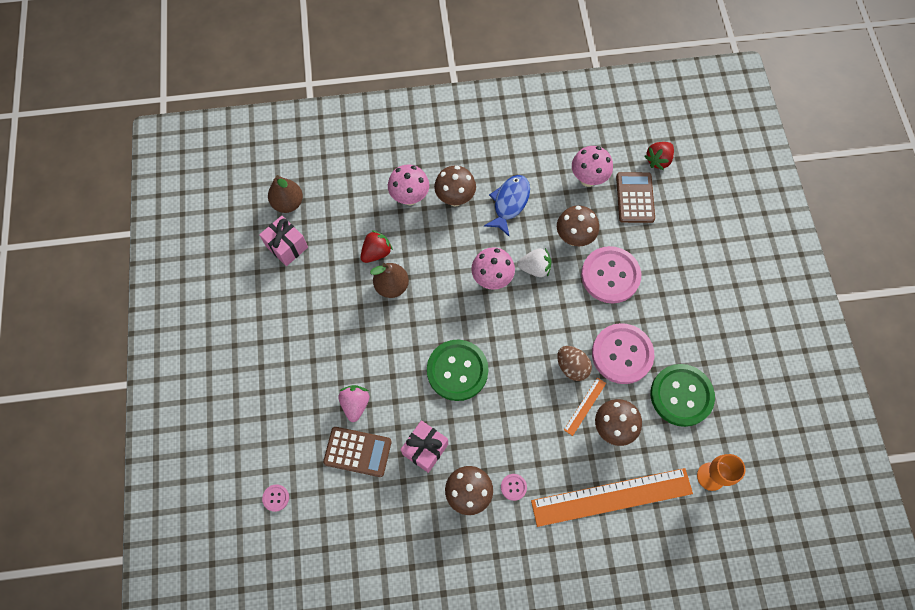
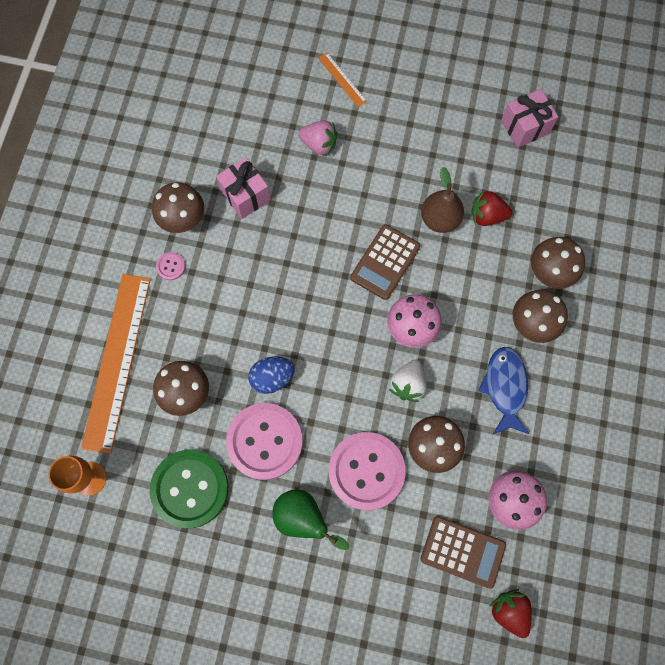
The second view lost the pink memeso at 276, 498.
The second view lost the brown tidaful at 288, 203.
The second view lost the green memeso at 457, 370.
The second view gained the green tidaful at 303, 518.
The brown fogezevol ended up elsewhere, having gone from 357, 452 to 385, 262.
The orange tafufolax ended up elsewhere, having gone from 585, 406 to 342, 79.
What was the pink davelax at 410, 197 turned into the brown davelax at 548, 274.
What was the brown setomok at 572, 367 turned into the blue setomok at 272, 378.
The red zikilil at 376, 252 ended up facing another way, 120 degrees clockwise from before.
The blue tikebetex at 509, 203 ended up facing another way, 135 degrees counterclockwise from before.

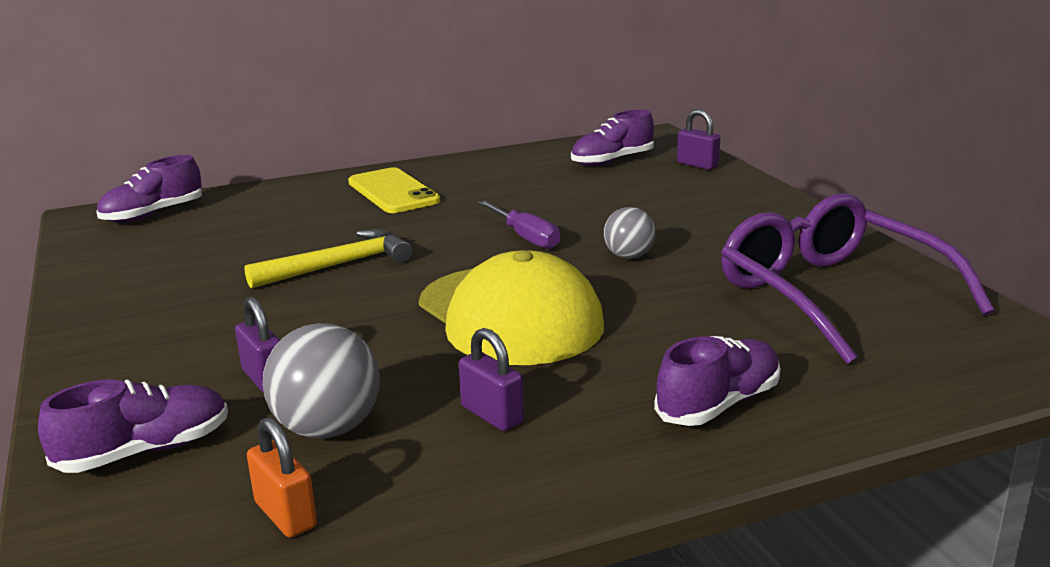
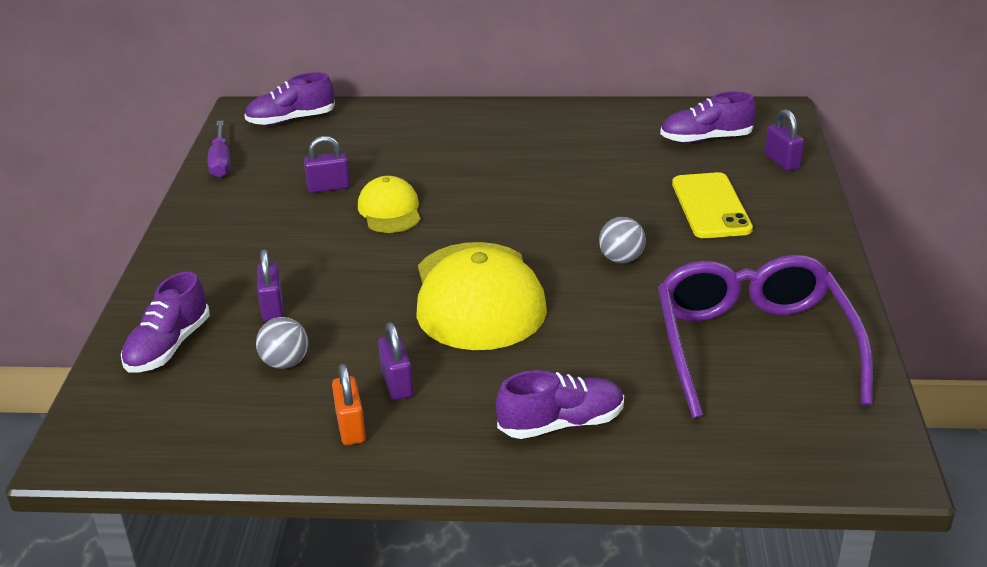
The second view gained the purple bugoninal at 329, 187.
The orange bugoninal ended up elsewhere, having gone from 285, 515 to 351, 427.
The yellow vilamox ended up elsewhere, having gone from 393, 192 to 710, 206.
The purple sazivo ended up elsewhere, having gone from 526, 237 to 221, 162.
Where the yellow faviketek stood at 338, 265, the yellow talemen came to stand at 390, 210.
The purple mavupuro at 145, 451 ended up facing another way, 120 degrees clockwise from before.
The size of the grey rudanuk at 328, 429 changed by a factor of 0.63.

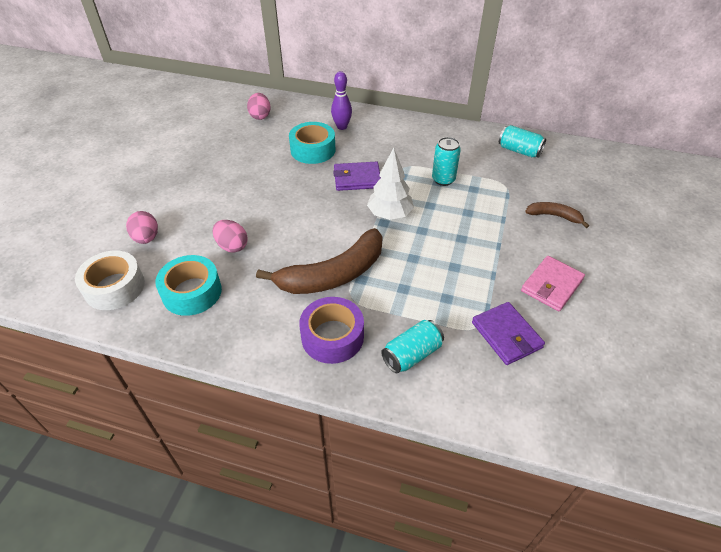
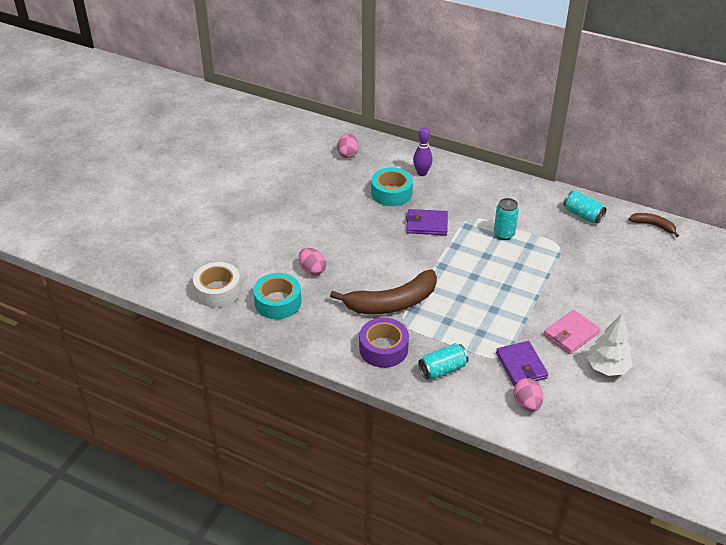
The pink setomok ended up elsewhere, having gone from 146, 238 to 527, 404.
The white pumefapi ended up elsewhere, having gone from 390, 215 to 607, 368.
The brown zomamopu ended up elsewhere, having gone from 554, 216 to 653, 225.

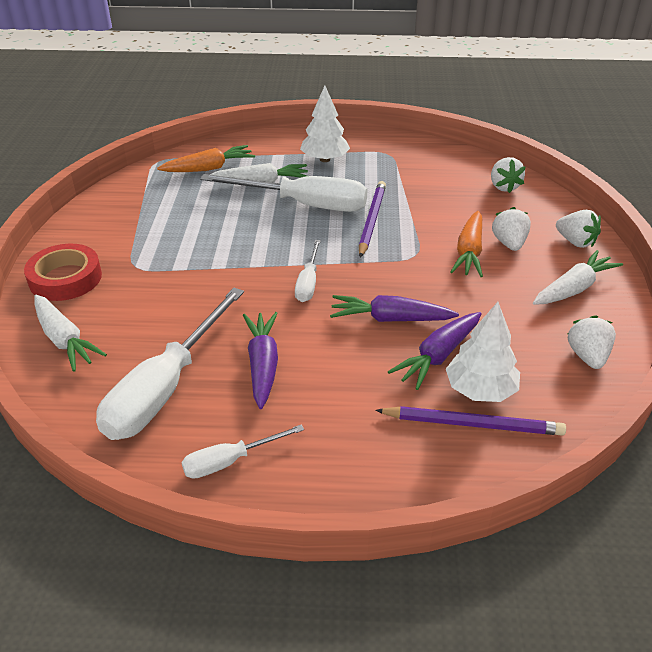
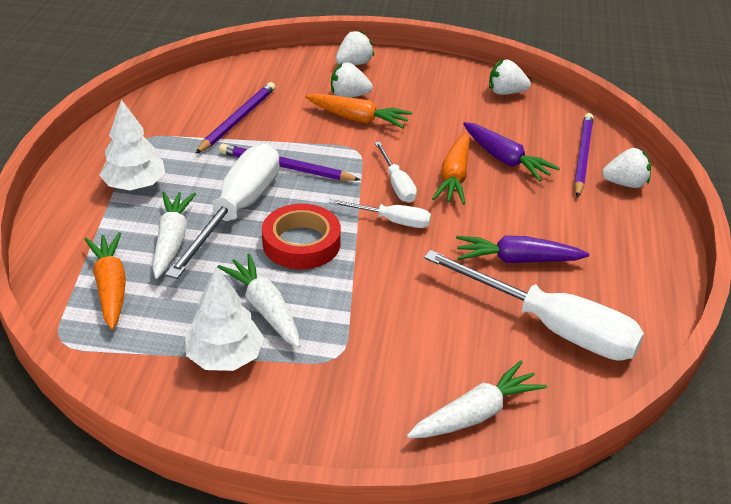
The second view gained the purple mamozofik at 237, 120.
The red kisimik ended up elsewhere, having gone from 65, 278 to 301, 243.
The white sazivo ended up elsewhere, having gone from 230, 461 to 397, 184.
The white pumefapi ended up elsewhere, having gone from 480, 390 to 225, 357.
The white zikilil ended up elsewhere, having gone from 503, 187 to 625, 183.
The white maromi ended up elsewhere, having gone from 574, 288 to 265, 308.
What was the purple maromi at 390, 319 turned into the orange maromi at 454, 177.

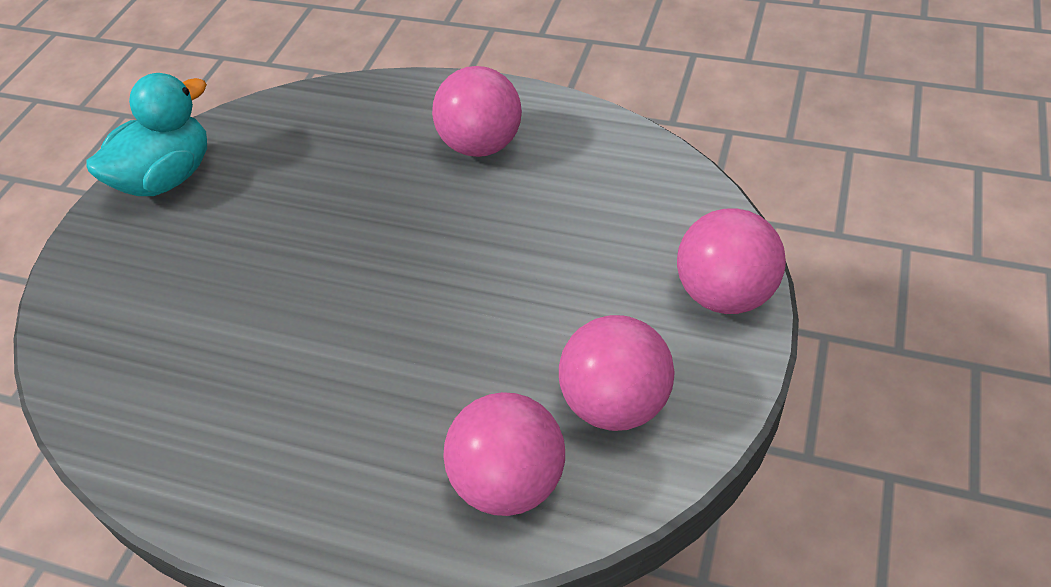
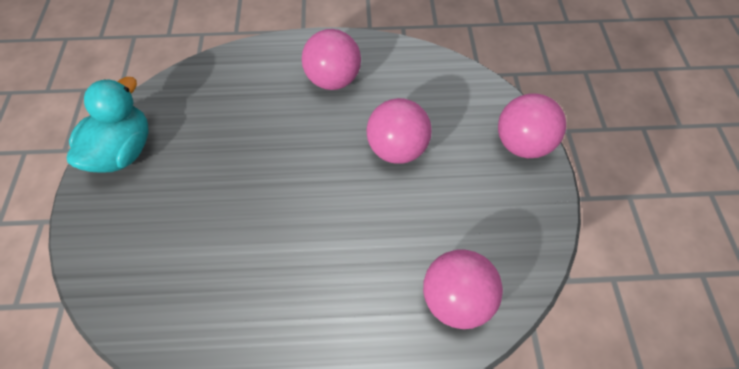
The pink rudanuk ended up elsewhere, having gone from 615, 403 to 397, 149.

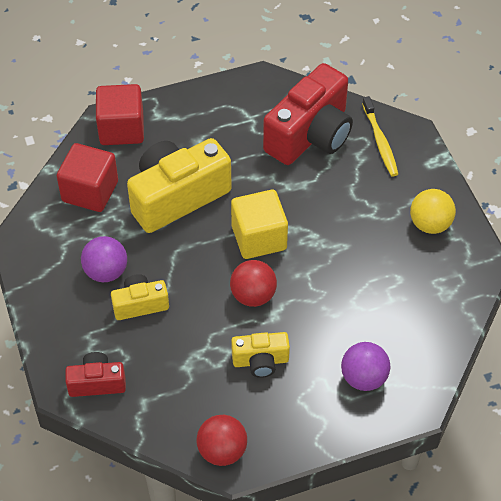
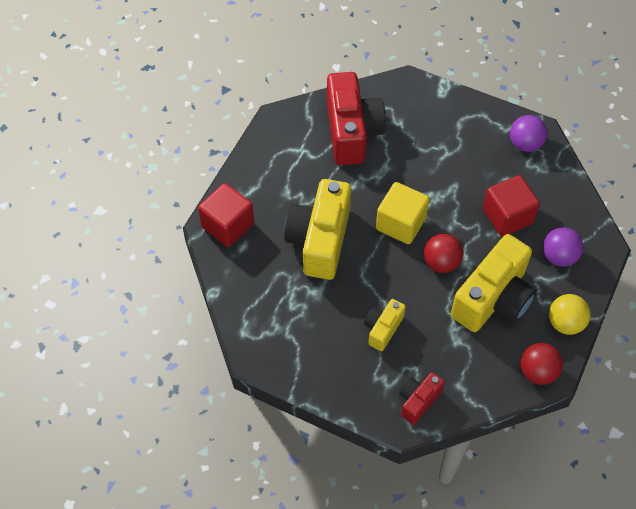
The second view lost the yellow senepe at 380, 141.
The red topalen ended up elsewhere, having gone from 90, 191 to 507, 216.
The purple rudanuk ended up elsewhere, having gone from 106, 272 to 525, 144.
The yellow rudanuk ended up elsewhere, having gone from 430, 224 to 565, 323.
The size of the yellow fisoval at 260, 361 changed by a factor of 1.96.

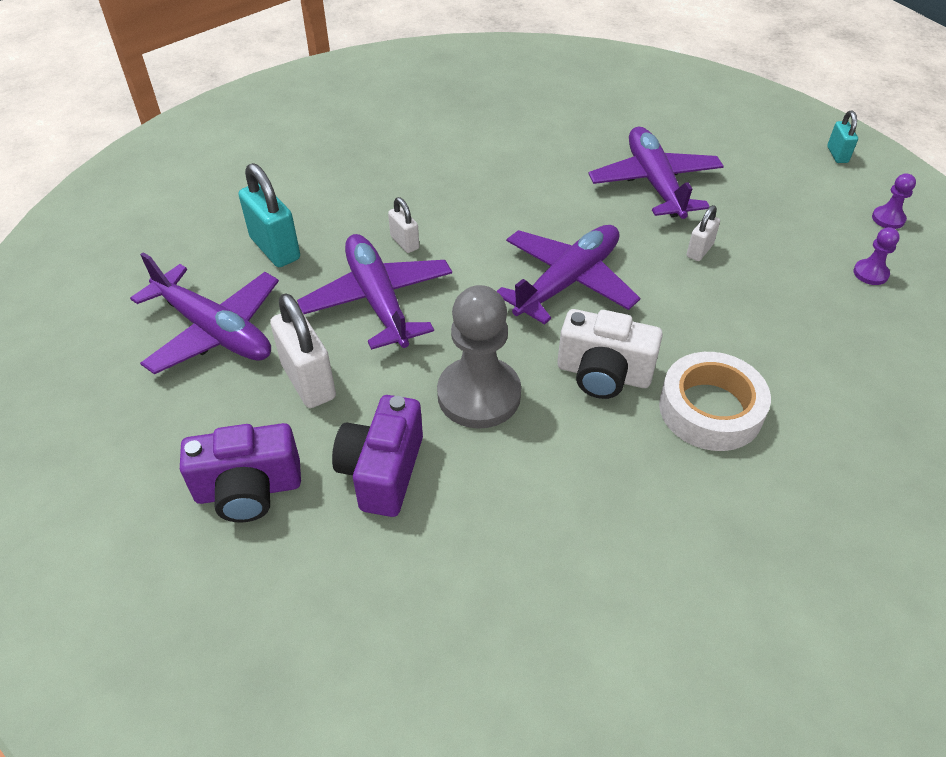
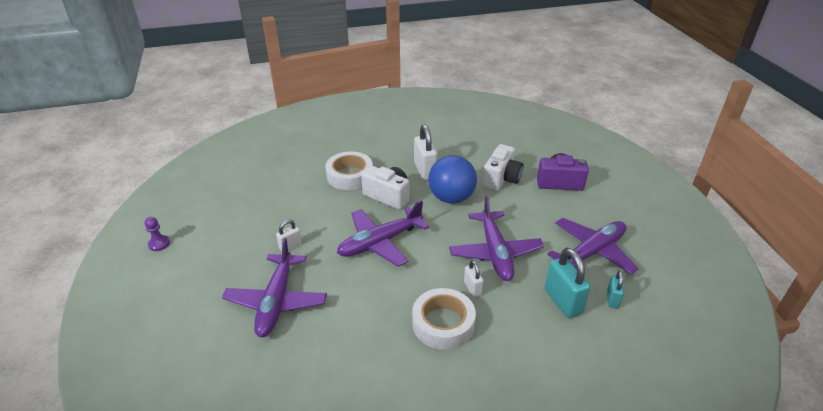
The second view lost the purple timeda at 870, 273.
The second view gained the white kisimik at 443, 323.
The white bugoninal ended up elsewhere, having gone from 308, 381 to 425, 171.
The turquoise bugoninal ended up elsewhere, having gone from 837, 155 to 612, 299.
Where the grey timeda stood at 479, 395, the blue rudanuk came to stand at 451, 198.
What was the purple fisoval at 382, 471 turned into the white fisoval at 501, 179.
The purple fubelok at 214, 331 ended up facing another way, 90 degrees clockwise from before.

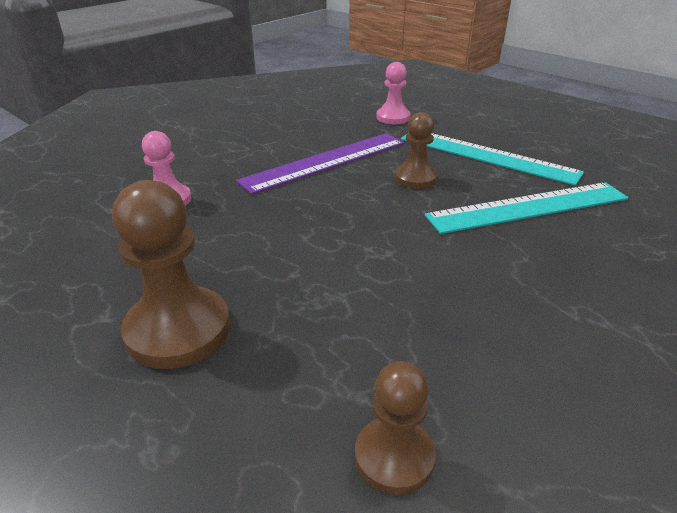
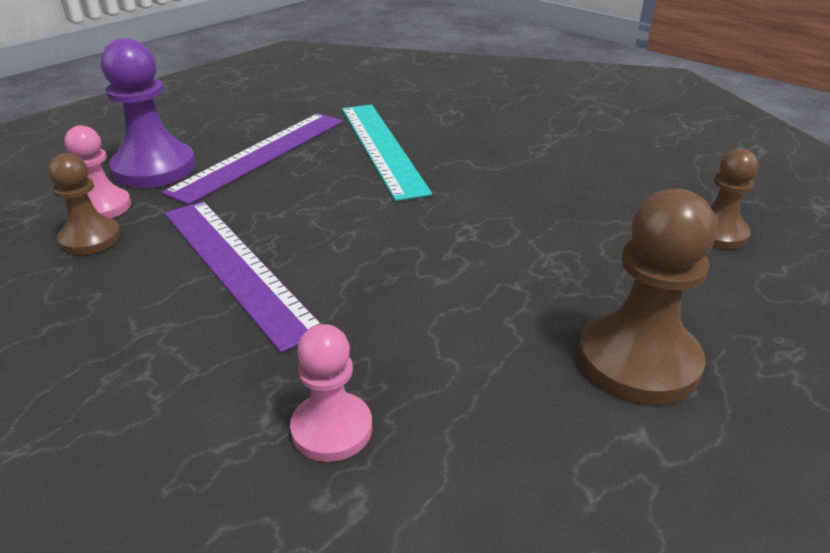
The second view gained the purple timeda at 154, 168.
The brown timeda ended up elsewhere, having gone from 415, 178 to 90, 239.
What was the turquoise tafufolax at 486, 155 turned into the purple tafufolax at 260, 154.

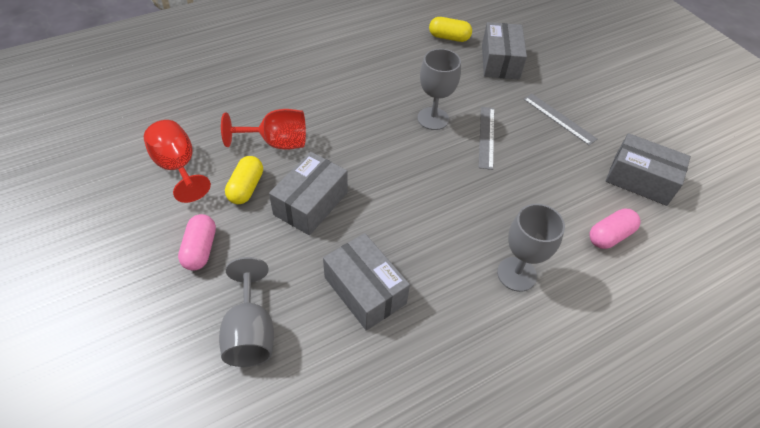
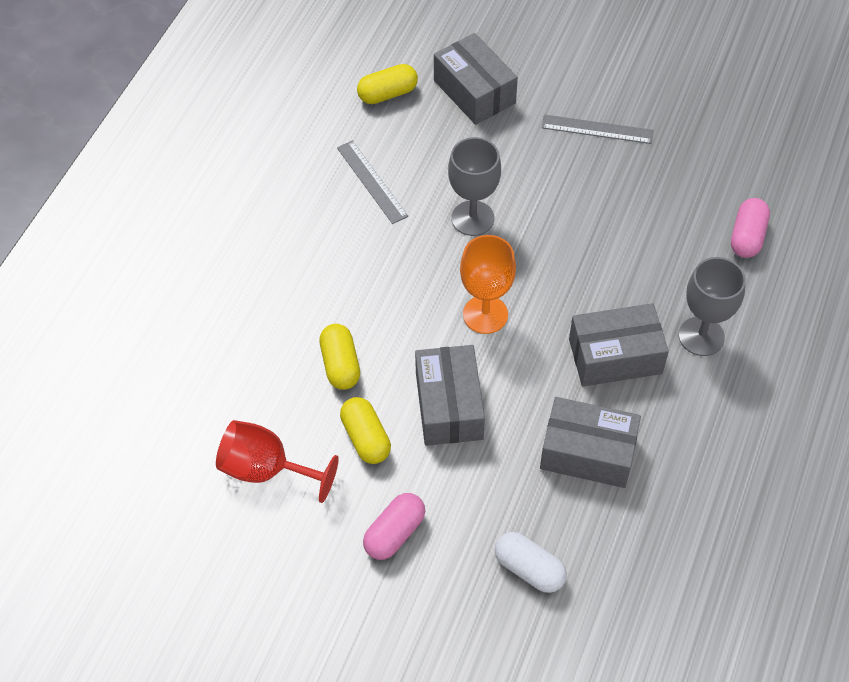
The second view gained the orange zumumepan at 485, 314.
The grey tafufolax ended up elsewhere, having gone from 486, 137 to 371, 182.
The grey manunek ended up elsewhere, having gone from 640, 179 to 615, 356.
Where the grey zumumepan stood at 250, 333, the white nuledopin came to stand at 529, 569.
Where the red zumumepan stood at 277, 143, the yellow nuledopin came to stand at 340, 365.
The pink nuledopin at 200, 249 ended up facing another way, 75 degrees clockwise from before.

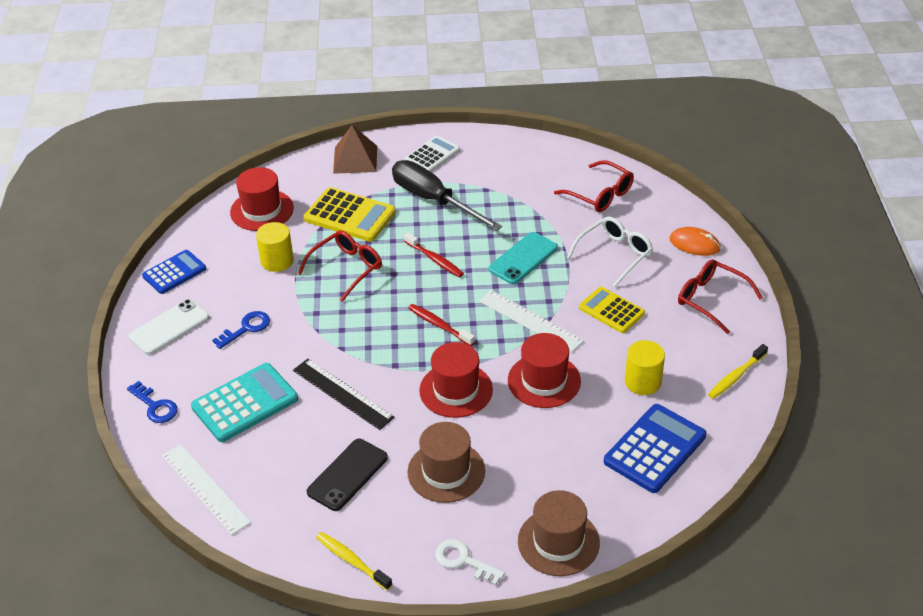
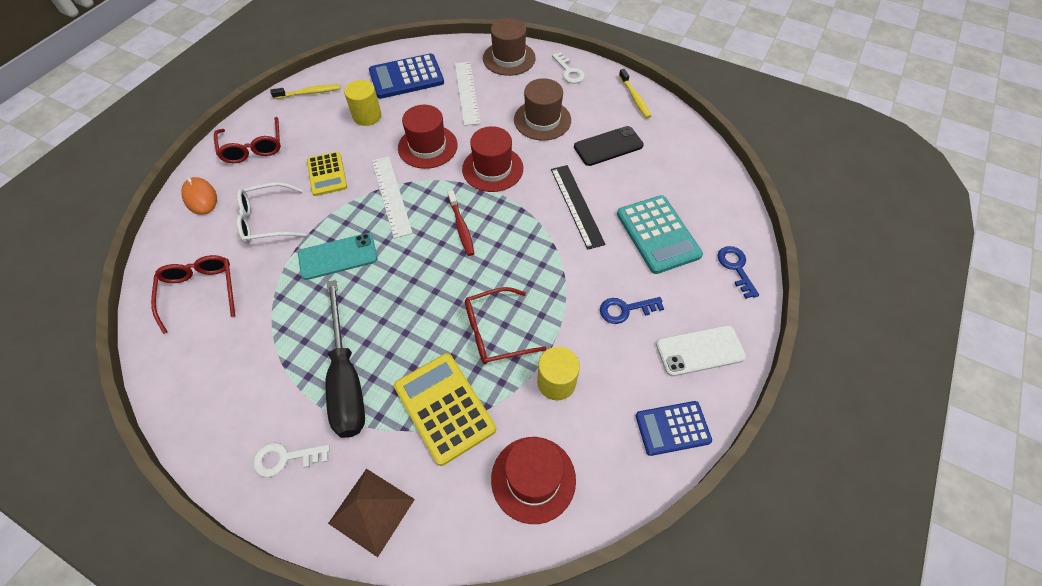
The second view lost the red senepe at 435, 260.
The white tafufolax ended up elsewhere, having gone from 205, 489 to 467, 92.
Where the white fogezevol stood at 432, 155, the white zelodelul came to stand at 285, 458.
The turquoise fogezevol at 245, 403 ended up facing another way, 105 degrees counterclockwise from before.

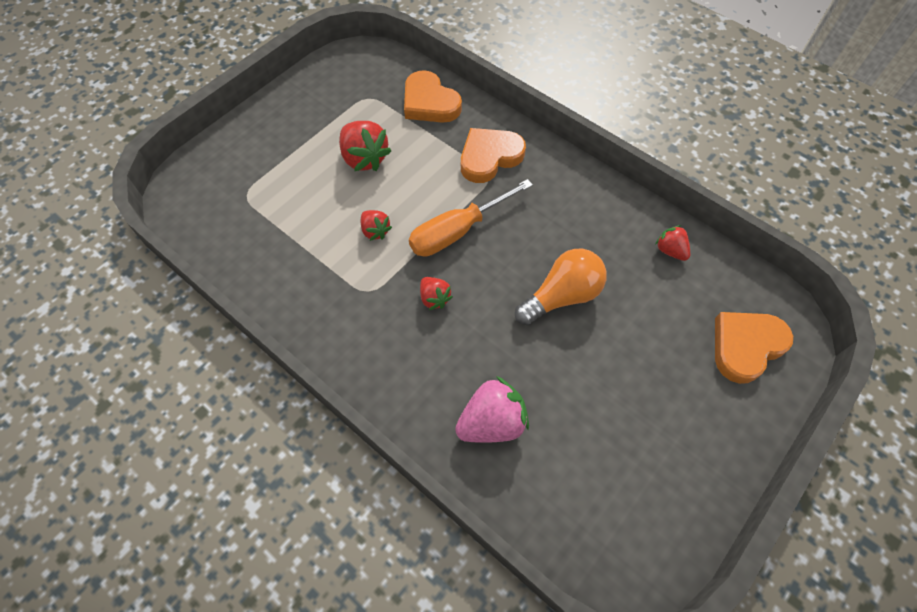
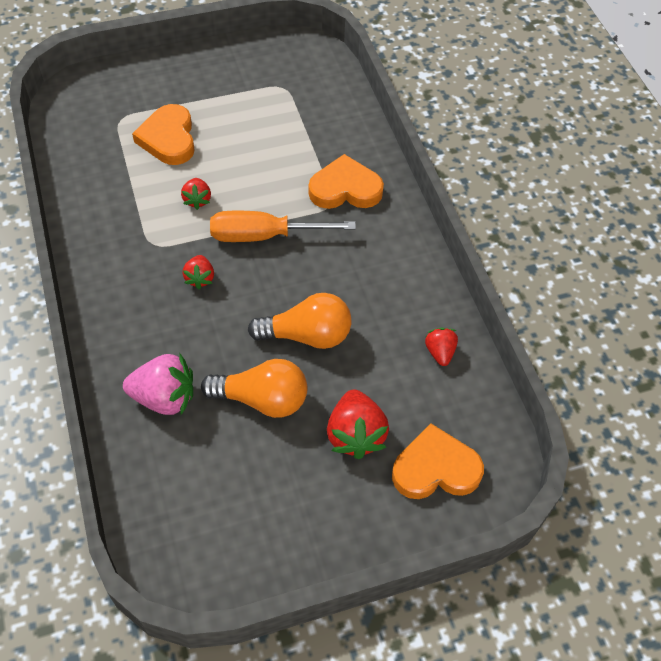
The second view gained the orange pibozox at 262, 399.
The red zikilil ended up elsewhere, having gone from 364, 158 to 355, 435.
The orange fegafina ended up elsewhere, having gone from 429, 103 to 168, 139.

